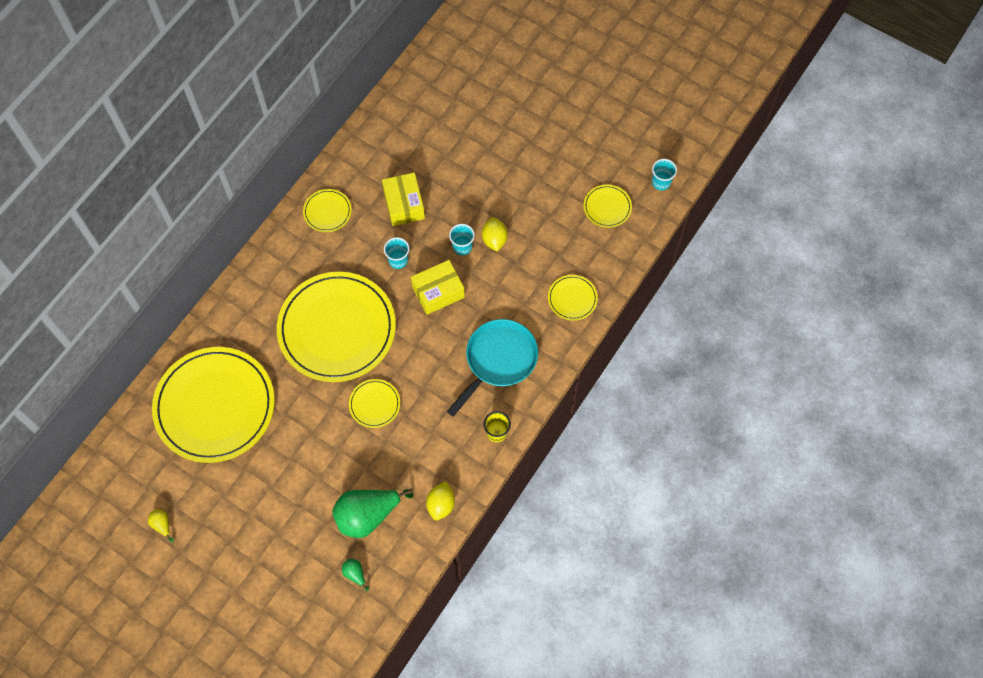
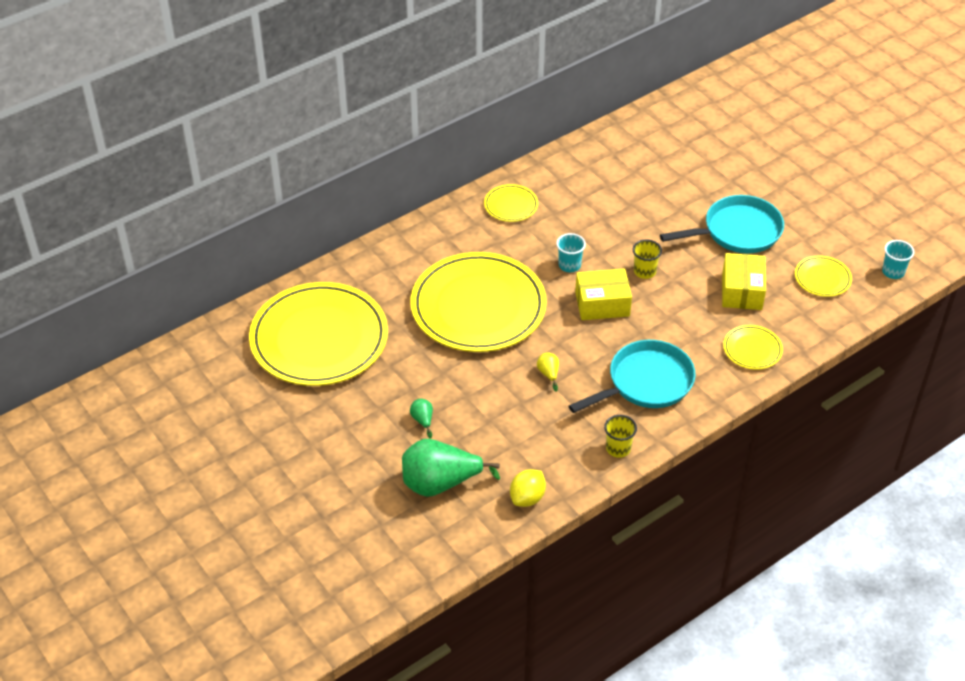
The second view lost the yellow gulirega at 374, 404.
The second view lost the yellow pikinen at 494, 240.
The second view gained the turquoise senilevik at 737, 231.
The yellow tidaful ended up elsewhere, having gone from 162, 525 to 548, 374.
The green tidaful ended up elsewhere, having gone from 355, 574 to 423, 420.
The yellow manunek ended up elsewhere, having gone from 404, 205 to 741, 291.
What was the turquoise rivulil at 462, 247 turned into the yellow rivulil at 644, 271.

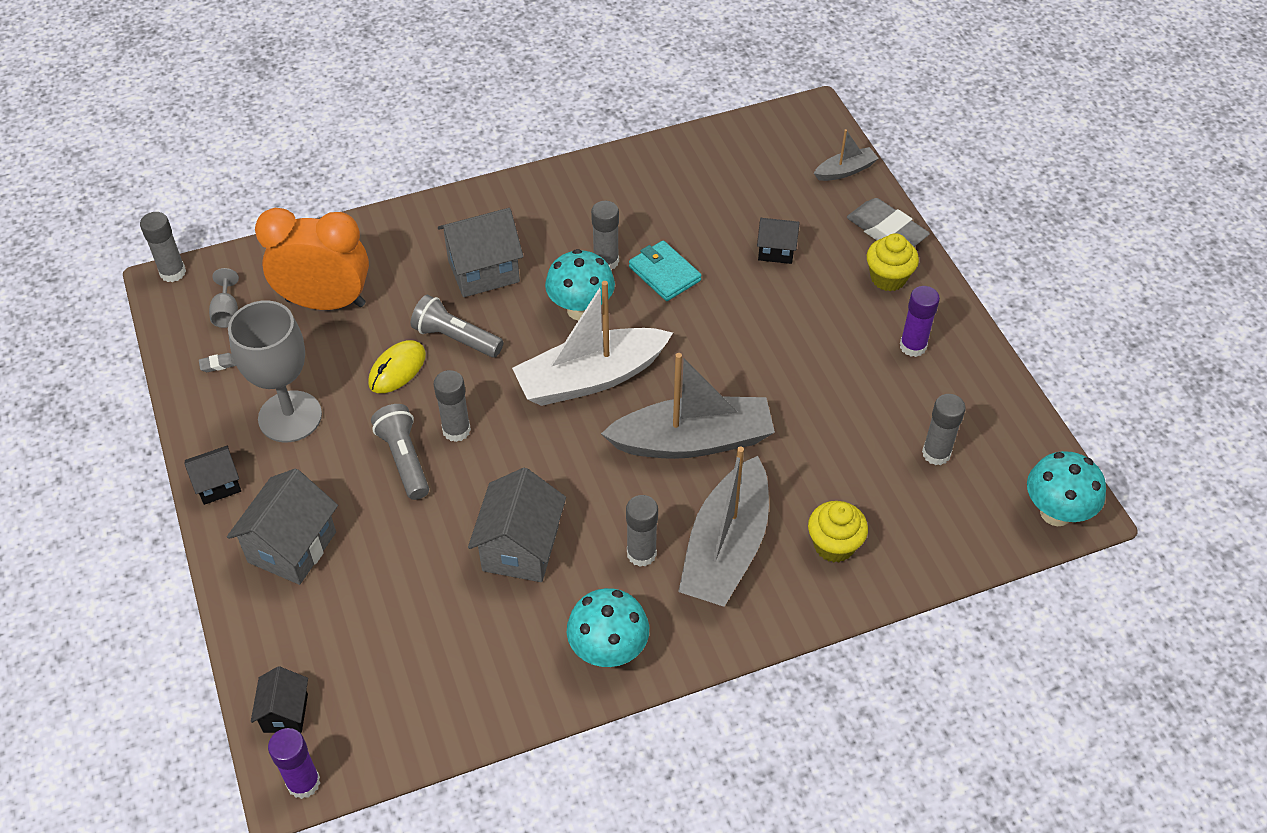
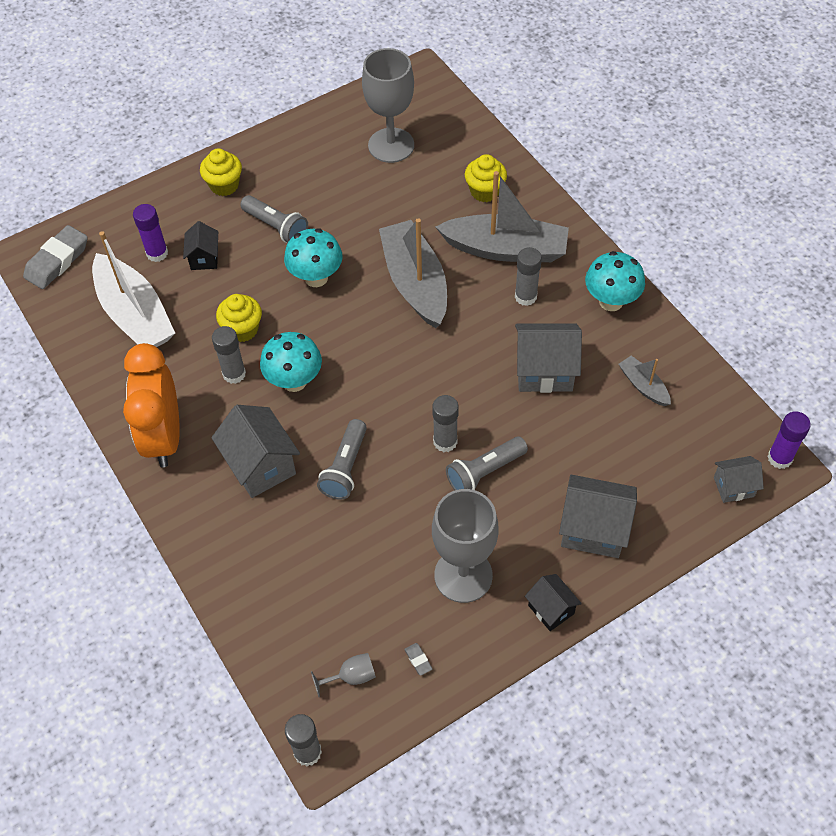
The second view lost the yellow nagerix at 397, 369.
The second view gained the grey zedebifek at 276, 227.
The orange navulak ended up elsewhere, having gone from 325, 302 to 164, 437.
The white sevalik ended up elsewhere, having gone from 590, 378 to 135, 314.
The grey sevalik ended up elsewhere, having gone from 845, 171 to 643, 386.
The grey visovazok ended up elsewhere, having gone from 886, 231 to 57, 261.
The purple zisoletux ended up elsewhere, having gone from 913, 346 to 157, 253.
The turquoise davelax ended up elsewhere, having gone from 1055, 513 to 316, 277.
Where the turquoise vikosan stood at 664, 274, the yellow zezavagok came to stand at 242, 329.
Where the grey zisoletux stood at 936, 453, the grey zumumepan came to stand at 391, 145.
What was the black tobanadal at 285, 713 turned into the grey tobanadal at 733, 487.

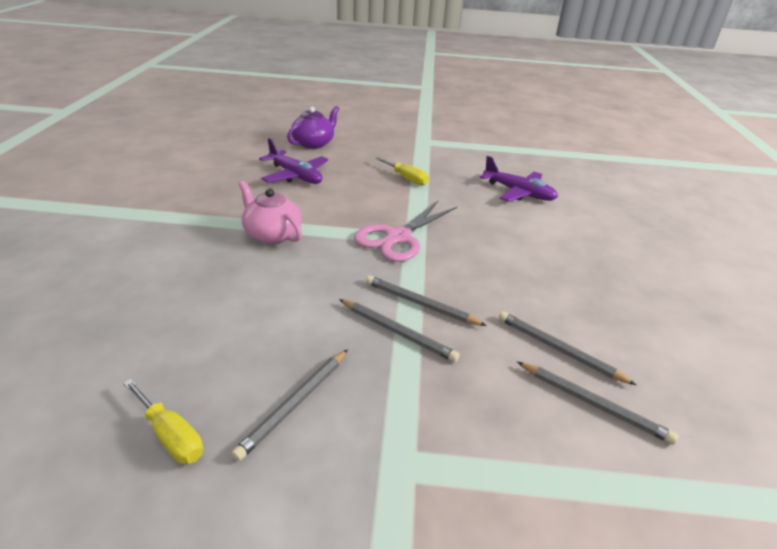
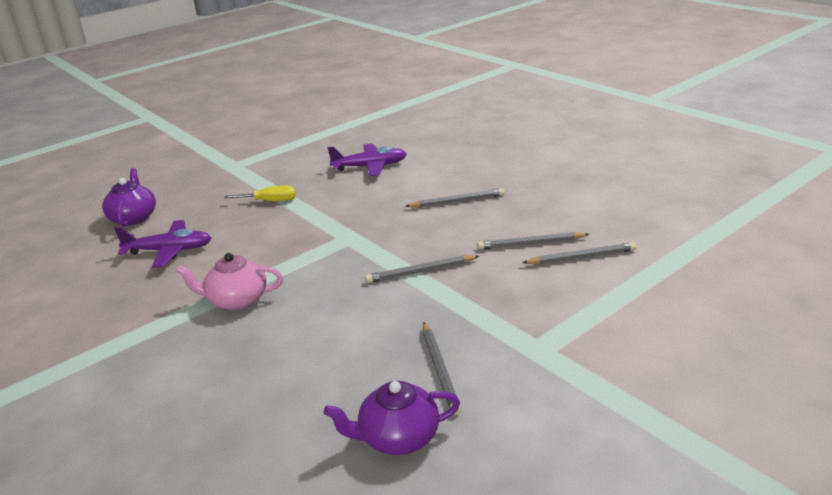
The second view lost the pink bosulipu at 398, 237.
The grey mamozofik ended up elsewhere, having gone from 397, 332 to 457, 201.
Where the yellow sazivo stood at 171, 435, the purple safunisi came to stand at 397, 437.

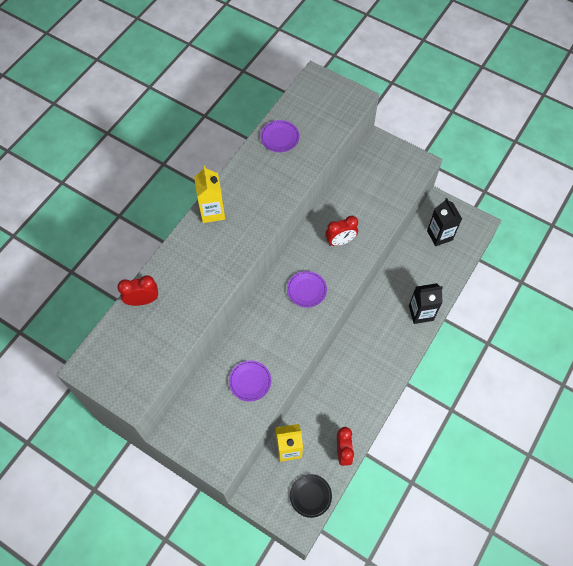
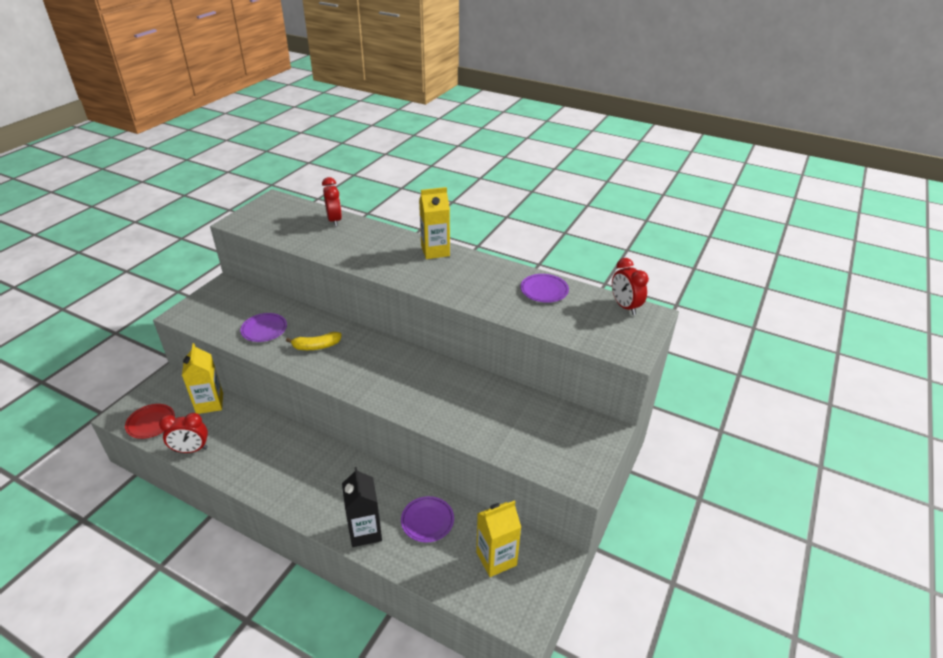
The second view gained the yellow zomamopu at 316, 346.
The purple gulirega ended up elsewhere, having gone from 306, 290 to 427, 521.
The red navulak ended up elsewhere, having gone from 340, 241 to 625, 307.
What was the black gulirega at 310, 496 turned into the red gulirega at 151, 423.
What was the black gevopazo at 439, 235 turned into the yellow gevopazo at 496, 558.

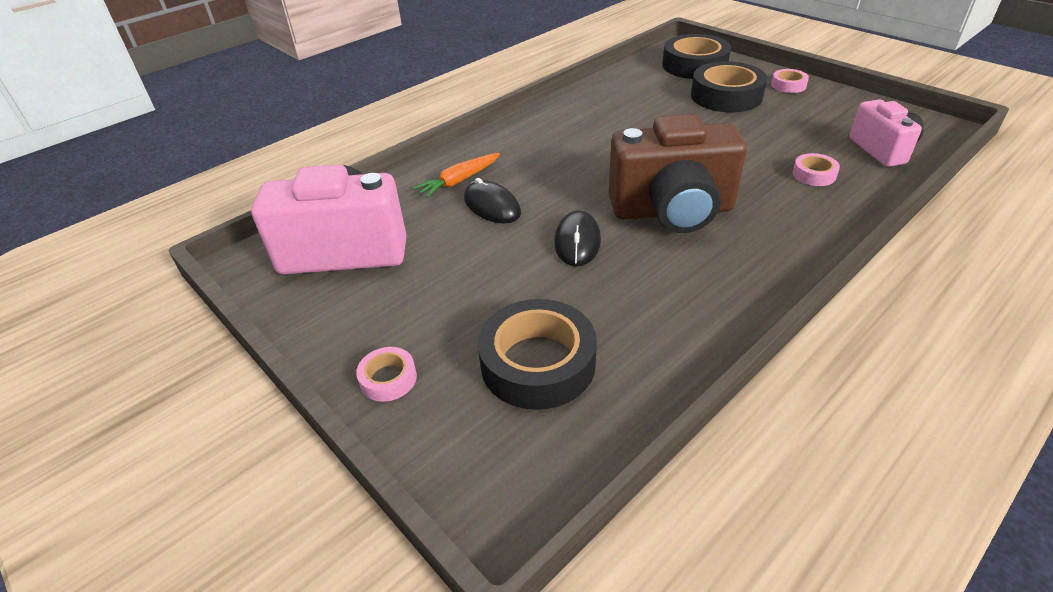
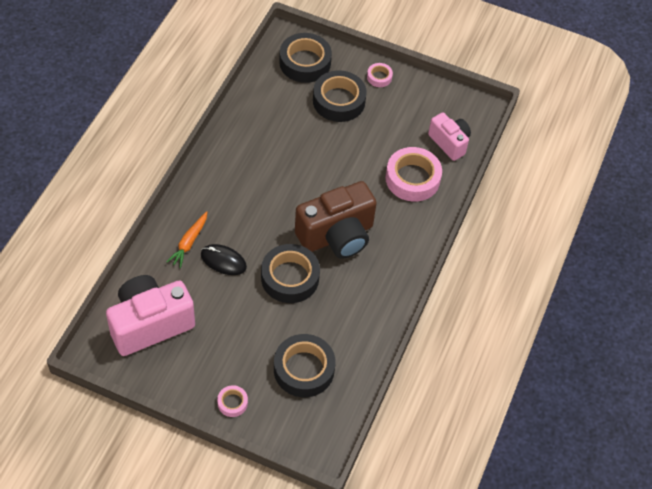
Where the black nagerix stood at 577, 241, the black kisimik came to stand at 290, 277.
The size of the pink kisimik at 814, 174 changed by a factor of 2.05.

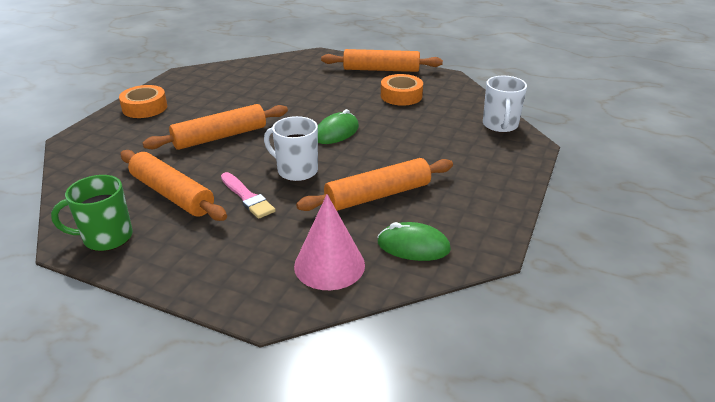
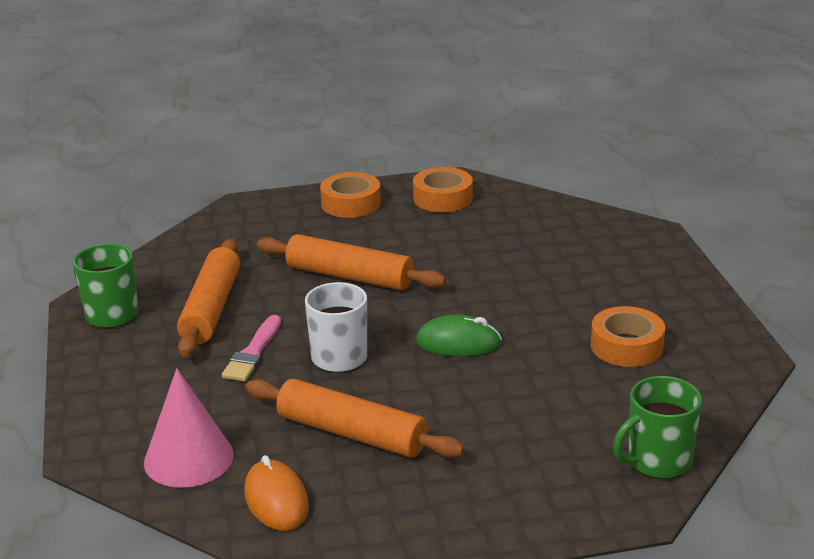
The second view lost the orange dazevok at 381, 69.
The second view gained the orange kisimik at 442, 198.
What was the green nagerix at 413, 246 turned into the orange nagerix at 276, 500.
What was the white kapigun at 500, 125 turned into the green kapigun at 657, 461.

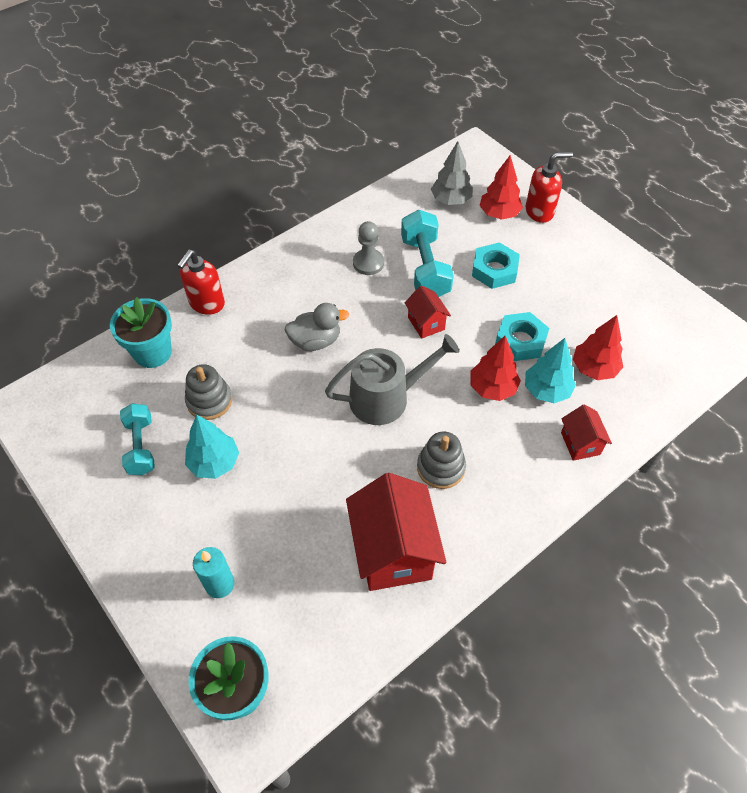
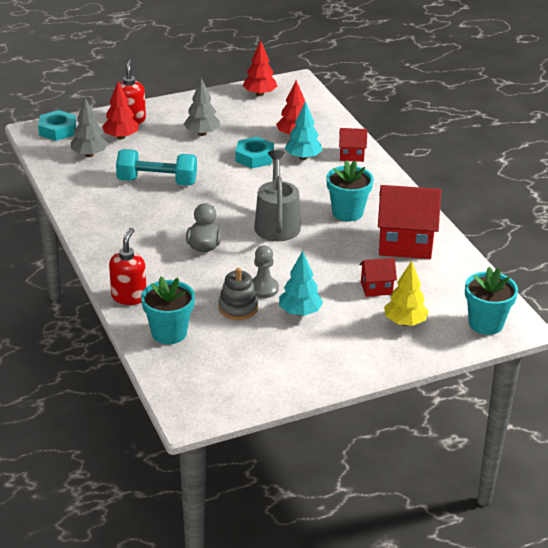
The second view lost the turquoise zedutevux at 141, 446.
The second view gained the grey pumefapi at 202, 133.
The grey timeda ended up elsewhere, having gone from 368, 263 to 263, 289.
The red tobanadal ended up elsewhere, having gone from 426, 323 to 376, 288.
The red pumefapi ended up elsewhere, having gone from 492, 388 to 259, 94.
The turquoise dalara ended up elsewhere, having gone from 494, 270 to 57, 130.
Where the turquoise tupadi stood at 219, 584, the yellow pumefapi came to stand at 405, 322.
Where the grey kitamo stood at 441, 467, the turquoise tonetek came to stand at 347, 212.
The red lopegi at 206, 304 ended up facing another way, 120 degrees counterclockwise from before.

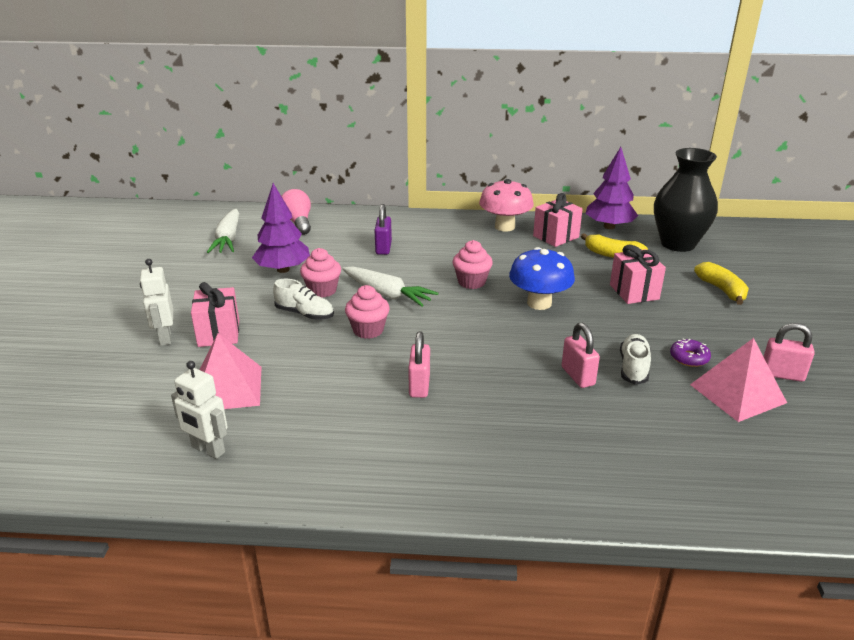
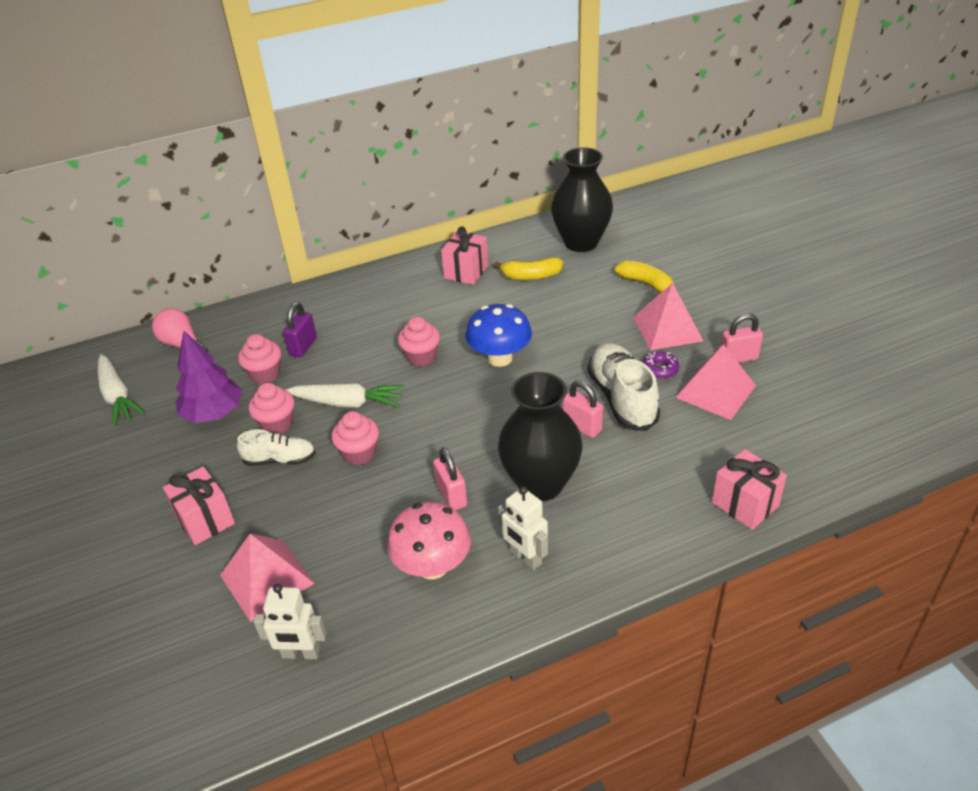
The second view lost the purple pumefapi at 609, 226.
The second view gained the pink zezavagok at 265, 374.
The second view gained the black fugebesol at 540, 483.
The second view gained the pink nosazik at 667, 329.
The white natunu ended up elsewhere, having gone from 165, 337 to 525, 558.
The pink davelax ended up elsewhere, having gone from 504, 227 to 432, 566.
The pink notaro ended up elsewhere, having gone from 634, 292 to 745, 504.
The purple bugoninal at 383, 248 ended up facing another way, 45 degrees clockwise from before.
The size of the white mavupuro at 633, 367 changed by a factor of 1.68.

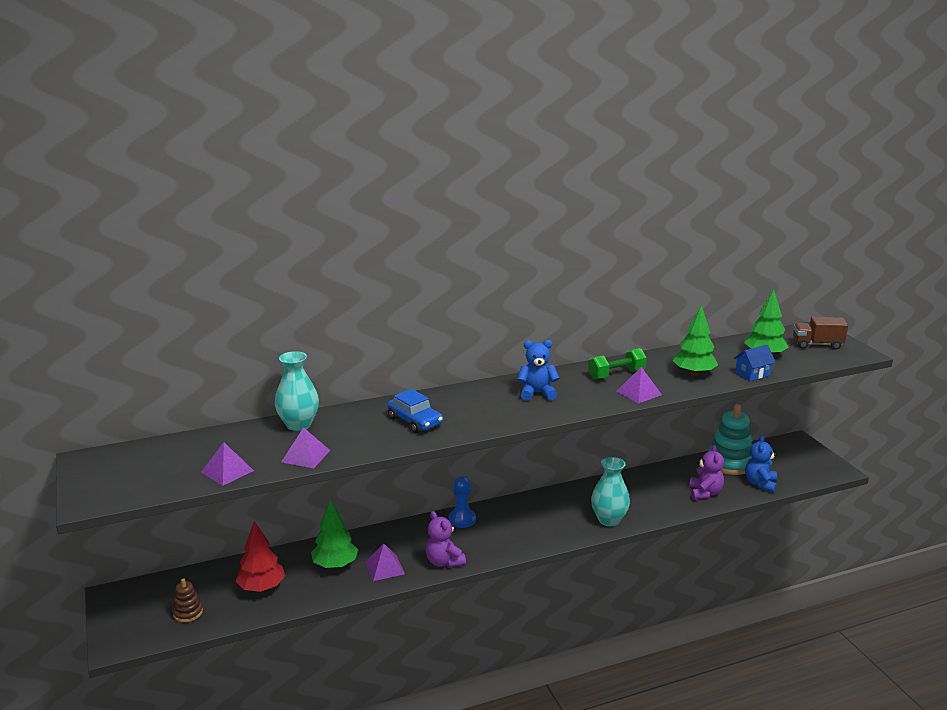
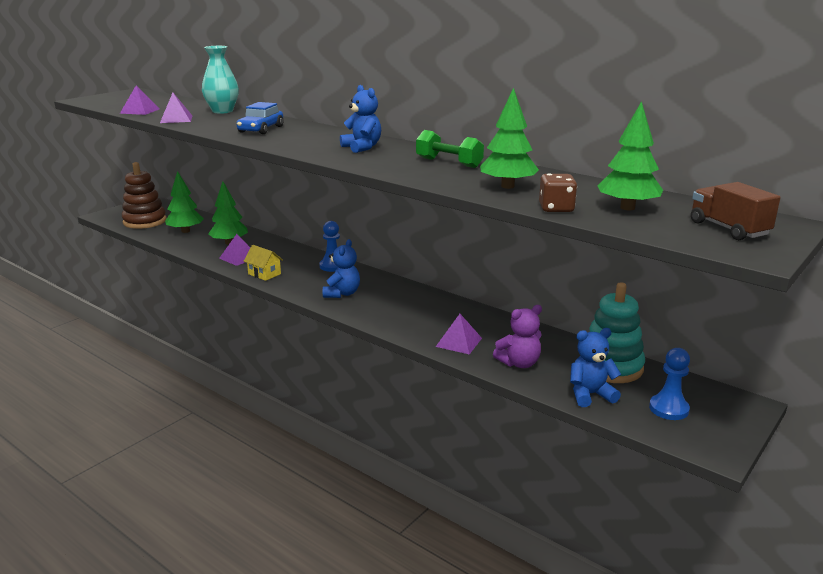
The second view lost the turquoise fugebesol at 609, 520.
The second view gained the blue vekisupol at 342, 293.
The second view gained the blue timeda at 668, 409.
The purple nosazik ended up elsewhere, having gone from 639, 393 to 458, 342.
Where the purple vekisupol stood at 444, 562, the yellow tobanadal came to stand at 264, 274.
Where the blue tobanadal stood at 752, 374, the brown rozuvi came to stand at 556, 208.
What was the red pumefapi at 261, 587 turned into the green pumefapi at 185, 231.
The size of the brown kitamo at 188, 613 changed by a factor of 2.01.

